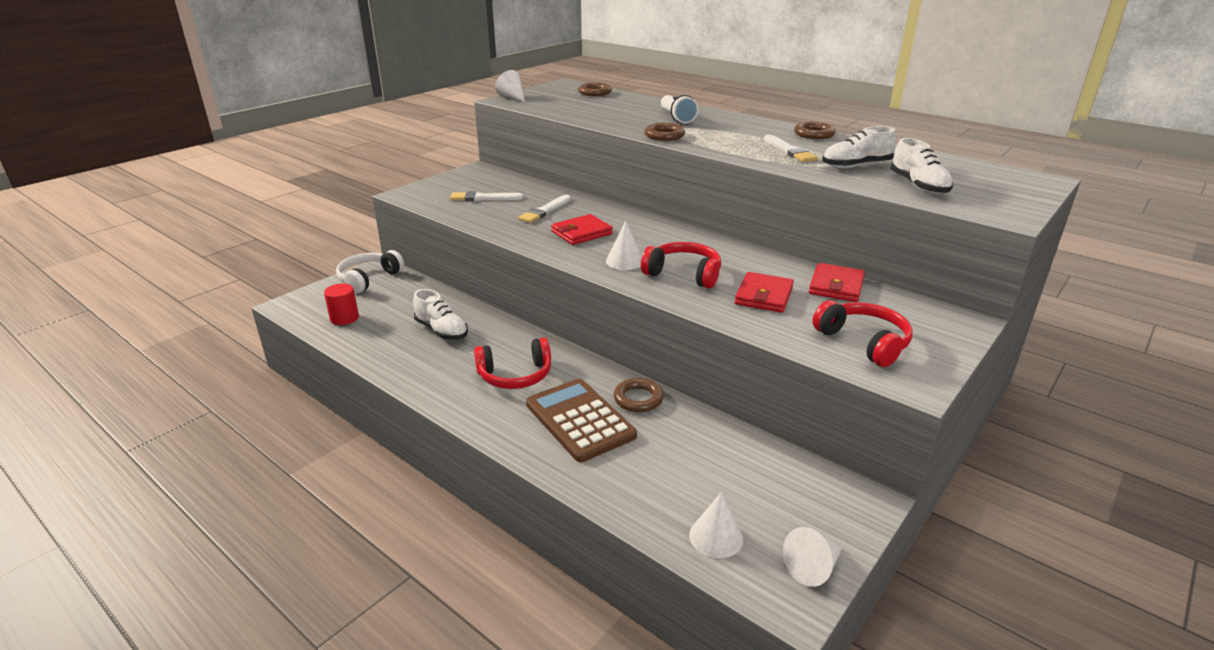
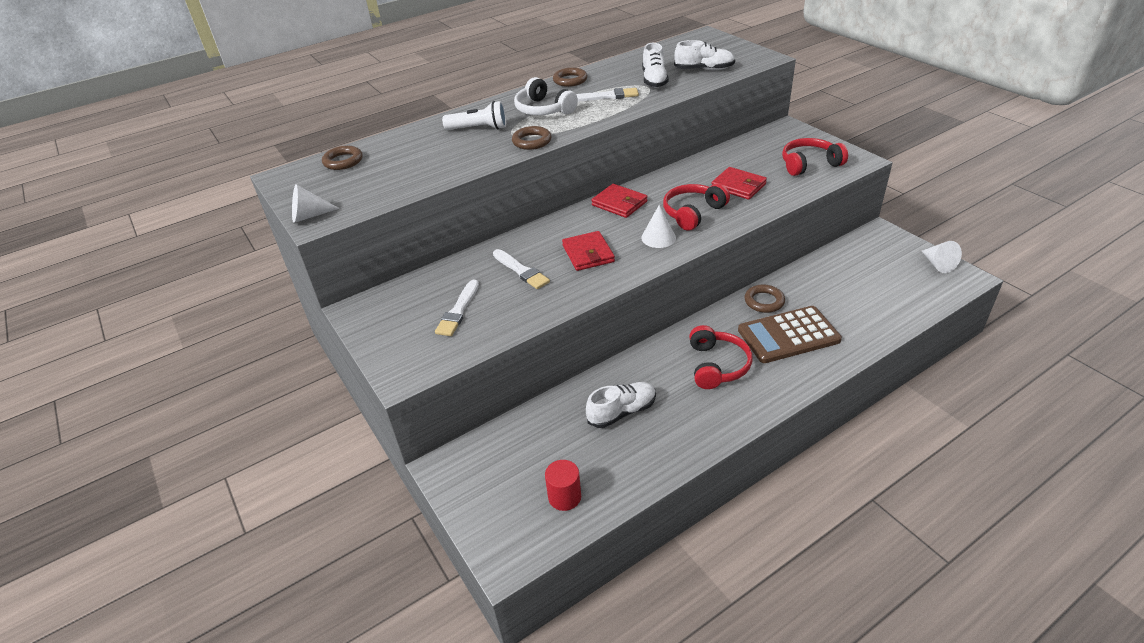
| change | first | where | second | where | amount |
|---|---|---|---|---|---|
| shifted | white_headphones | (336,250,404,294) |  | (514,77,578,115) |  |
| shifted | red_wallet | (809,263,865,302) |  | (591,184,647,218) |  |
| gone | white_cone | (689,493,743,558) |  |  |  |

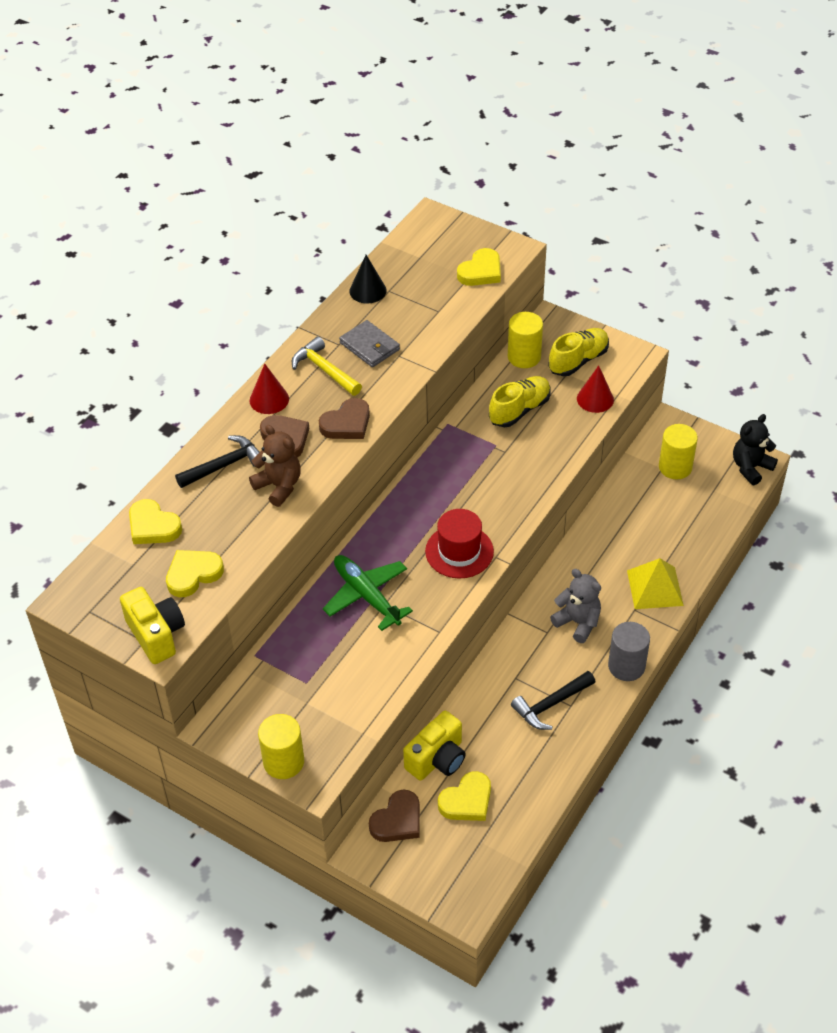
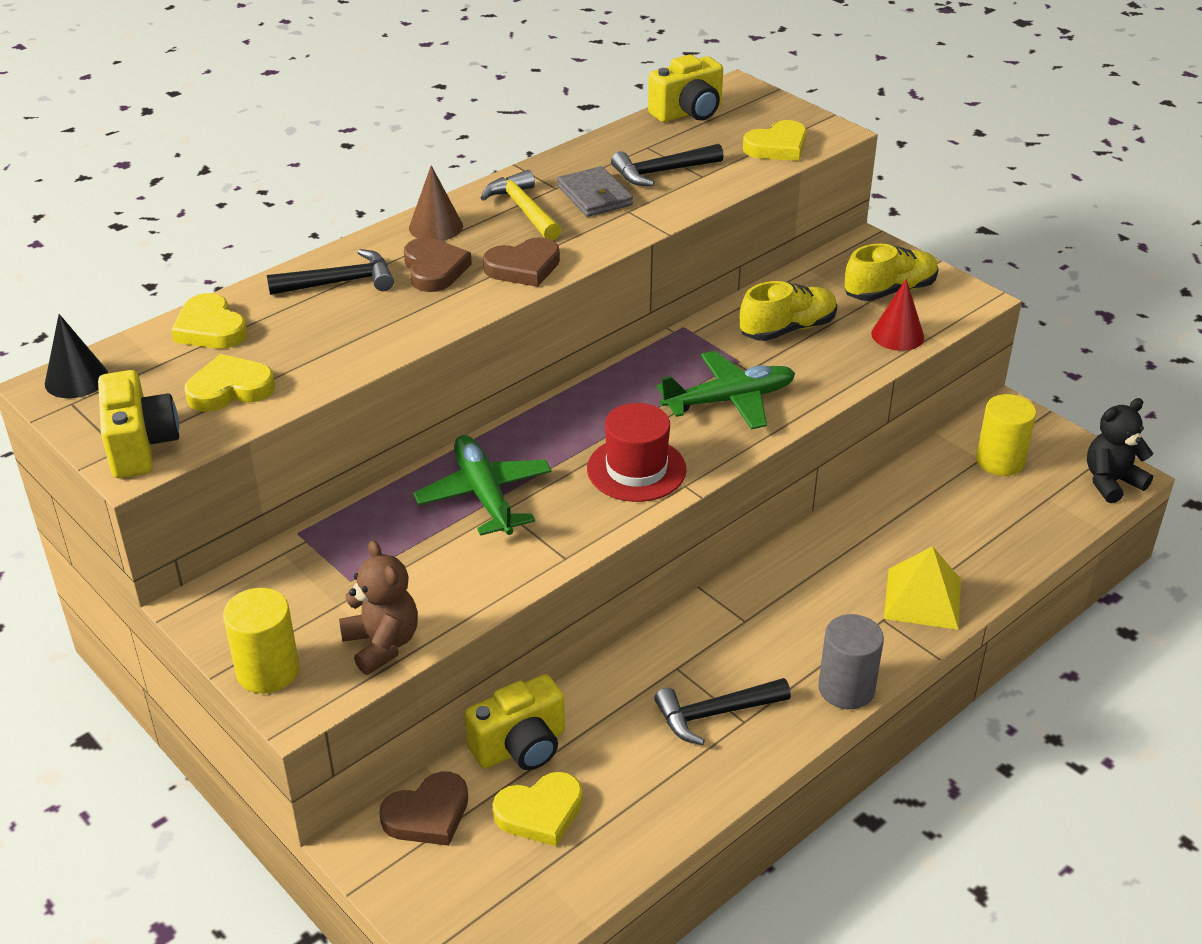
| change | first | where | second | where | amount |
|---|---|---|---|---|---|
| shifted | black_cone | (349,255,387,303) |  | (45,314,108,398) |  |
| shifted | brown_teddy_bear | (249,425,301,507) |  | (339,540,418,675) |  |
| repainted | red_cone | (250,364,289,414) | brown_cone | (409,165,463,241) |  |
| new |  |  | black_hammer | (611,144,724,186) |  |
| new |  |  | yellow_camera | (648,54,723,122) |  |
| new |  |  | green_plane | (657,351,795,429) |  |
| gone | yellow_cylinder | (508,312,543,368) |  |  |  |
| gone | grey_teddy_bear | (550,569,601,643) |  |  |  |

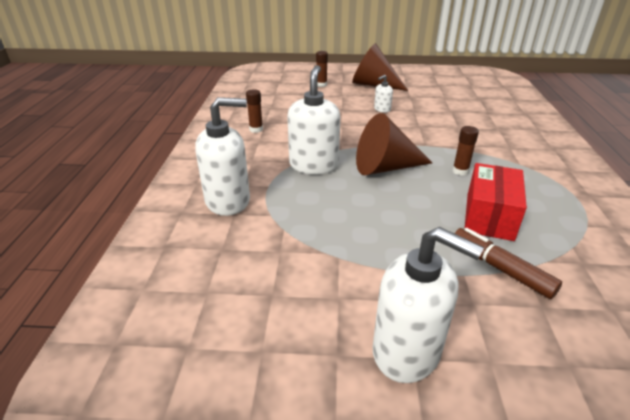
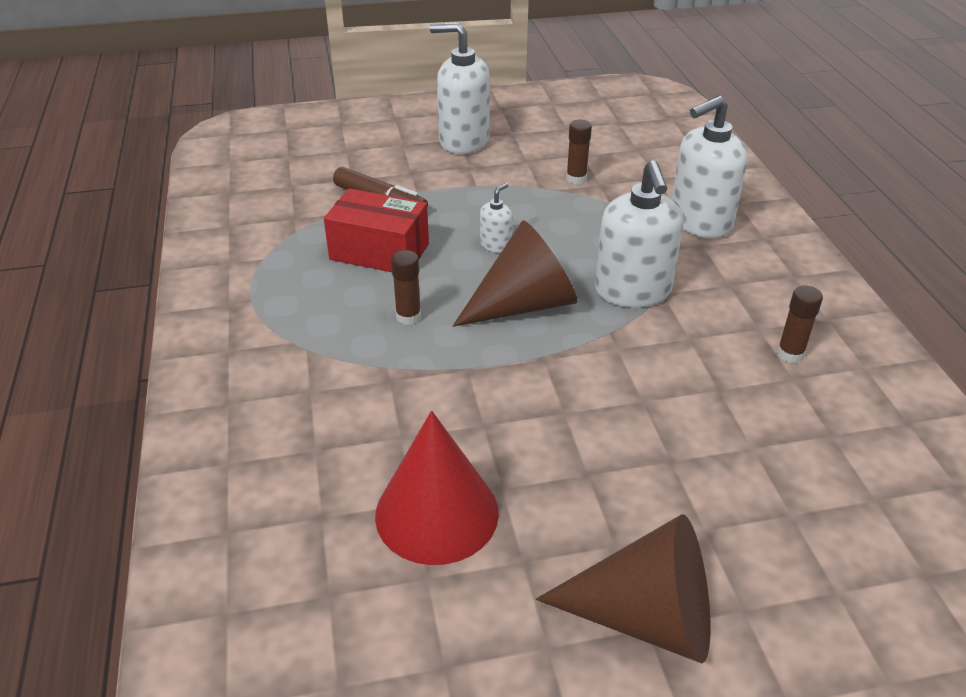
| change | first | where | second | where | amount |
|---|---|---|---|---|---|
| rotated | red_box | (465,163,527,241) |  | (324,188,429,272) | 75 degrees counterclockwise |
| new |  |  | red_cone | (375,411,499,565) |  |
| shifted | white_soap_dispenser | (374,75,393,113) |  | (480,183,513,253) |  |
| shifted | brown_glue_stick | (316,51,328,87) |  | (566,120,592,184) |  |

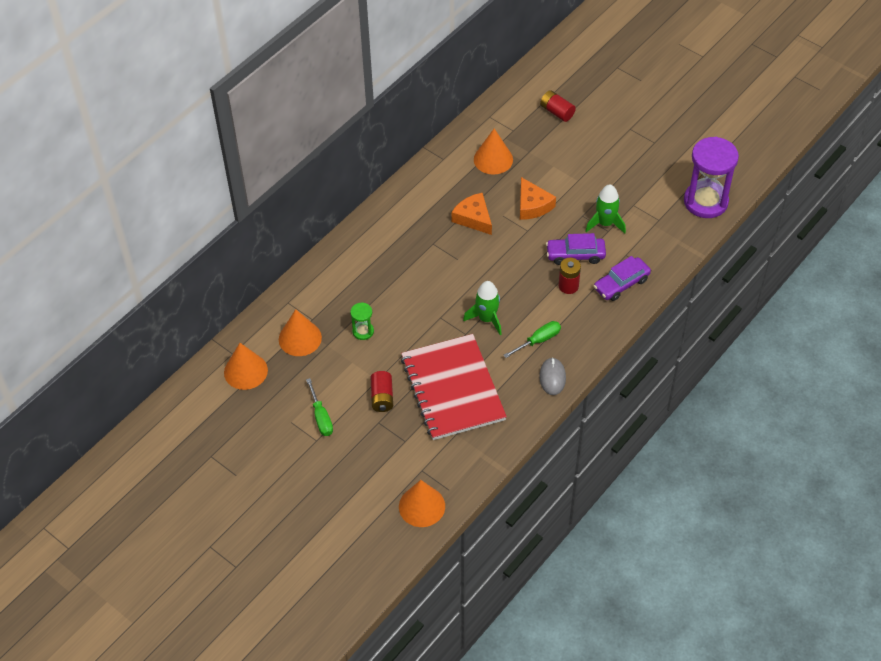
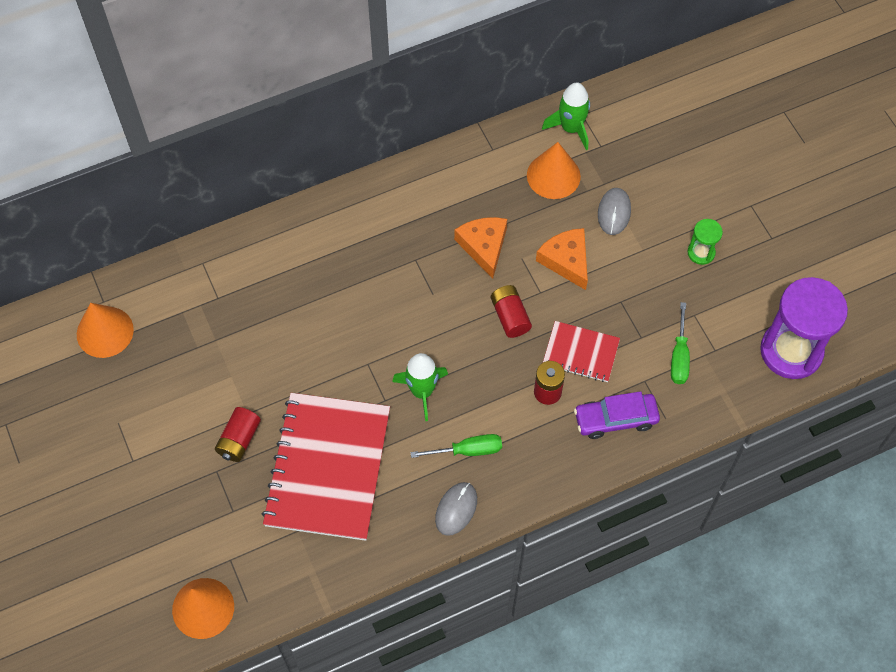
| change | first | where | second | where | amount |
|---|---|---|---|---|---|
| shifted | red_battery | (540,90,576,122) |  | (491,285,532,338) |  |
| rotated | orange_cheese | (520,177,556,220) |  | (536,228,588,290) | 150 degrees clockwise |
| shifted | green_rocket | (586,184,626,234) |  | (542,82,590,150) |  |
| swapped | purple_car | (546,233,606,265) | red_notebook | (543,321,620,382) |  |
| new |  |  | grey_mouse | (598,188,631,235) |  |
| shifted | green_screwdriver | (306,378,333,436) |  | (671,302,690,384) |  |
| shifted | green_hourglass | (350,302,374,340) |  | (687,219,723,265) |  |
| gone | orange_cone | (279,309,322,356) |  |  |  |

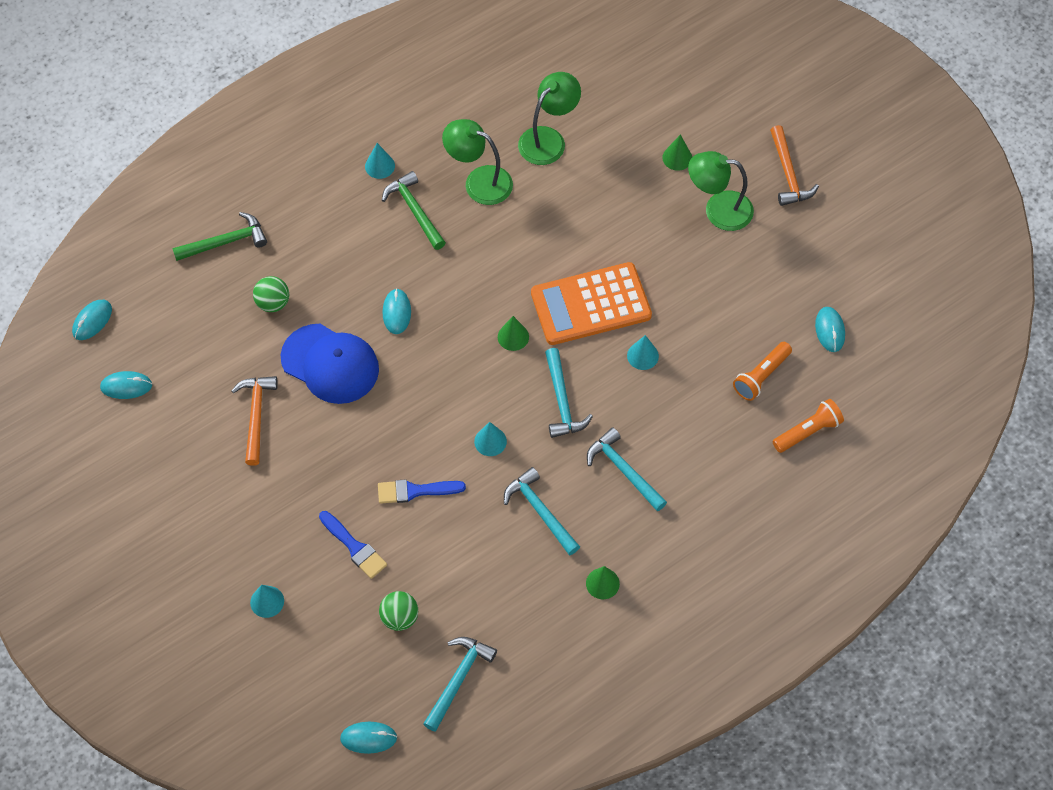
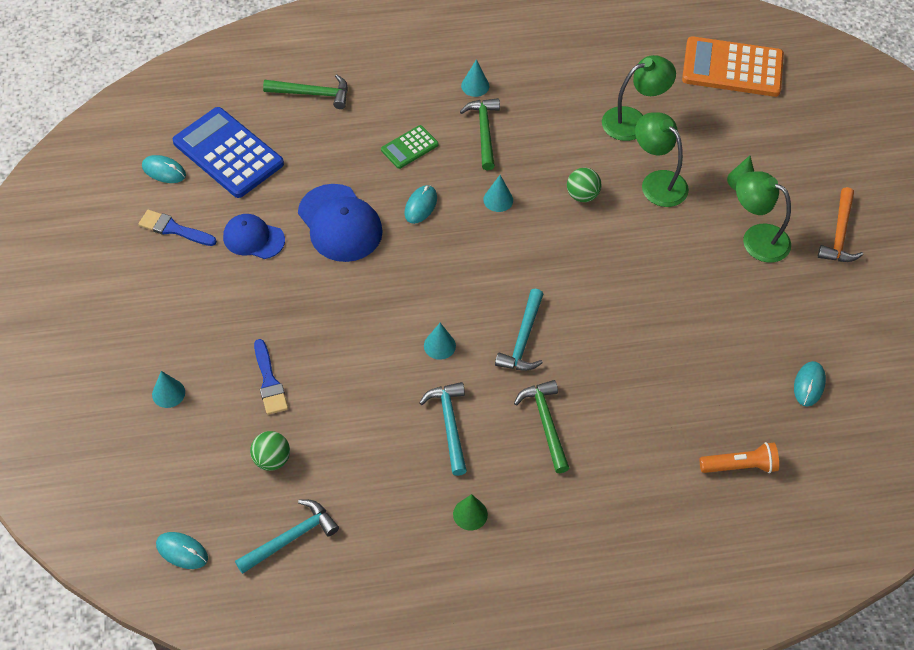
| change | first | where | second | where | amount |
|---|---|---|---|---|---|
| shifted | blue_brush | (378,479,466,504) |  | (139,210,217,246) |  |
| new |  |  | blue_calculator | (173,107,284,198) |  |
| swapped | orange_hammer | (231,376,278,466) | blue_cap | (223,214,285,259) |  |
| new |  |  | green_calculator | (381,125,439,169) |  |
| shifted | turquoise_cone | (627,335,659,370) |  | (483,175,513,212) |  |
| repainted | turquoise_hammer | (587,427,667,511) | green_hammer | (514,380,570,473) |  |
| shifted | green_ball | (253,276,289,312) |  | (567,168,602,202) |  |
| shifted | green_lamp | (442,119,513,205) |  | (635,112,689,207) |  |
| shifted | orange_calculator | (531,262,652,345) |  | (682,36,784,97) |  |
| gone | turquoise_mouse | (72,300,112,340) |  |  |  |
| gone | green_cone | (498,316,529,351) |  |  |  |
| gone | orange_flashlight | (733,342,792,401) |  |  |  |

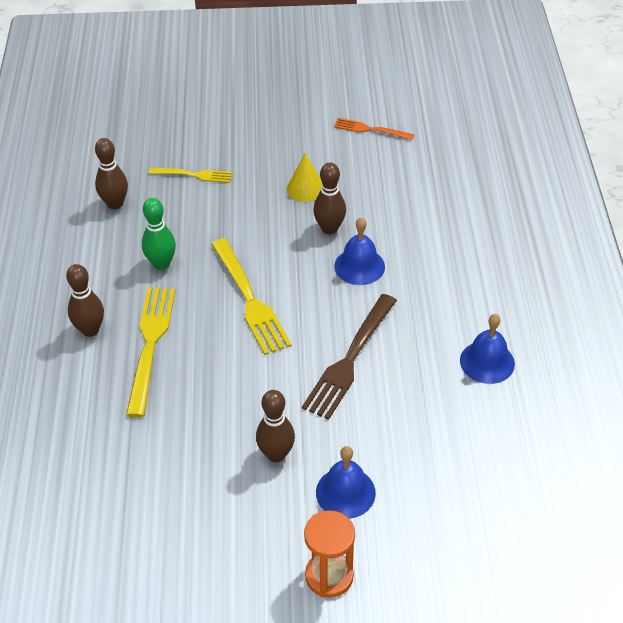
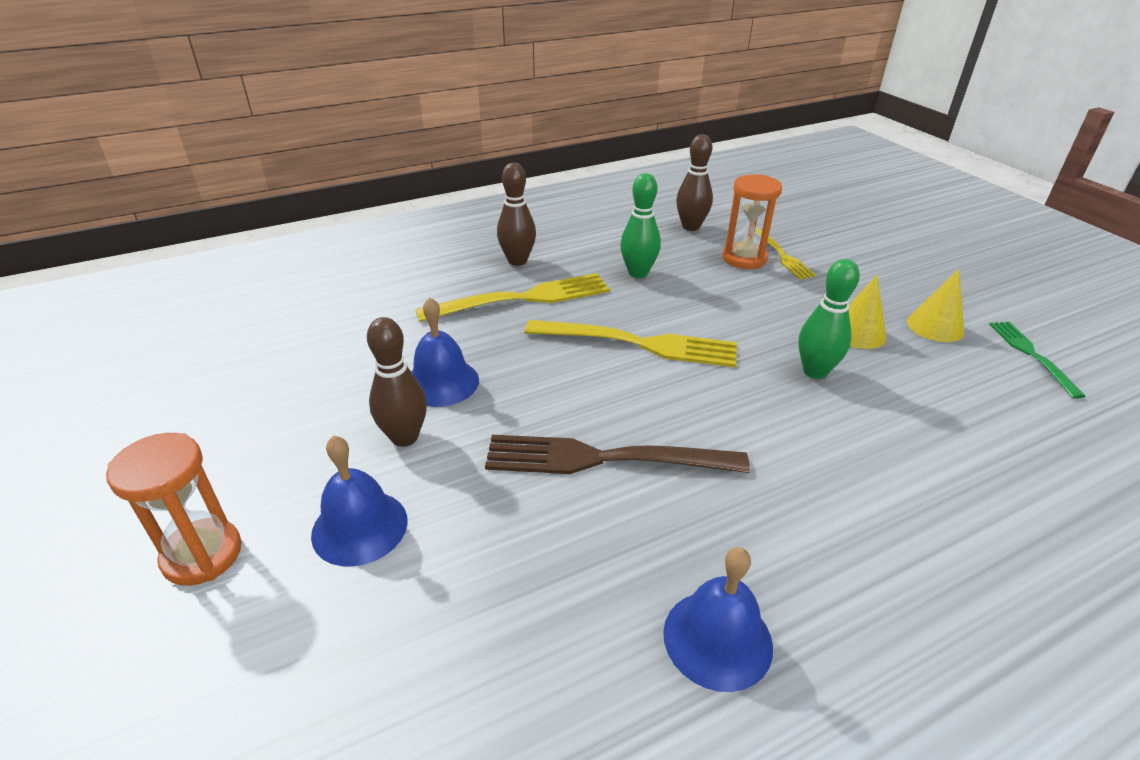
| change | first | where | second | where | amount |
|---|---|---|---|---|---|
| shifted | blue_bell | (334,217,385,285) |  | (412,297,479,407) |  |
| rotated | yellow_fork | (211,238,292,355) |  | (525,320,737,368) | 120 degrees counterclockwise |
| new |  |  | orange_hourglass | (722,174,782,269) |  |
| repainted | brown_bowling_pin | (313,162,346,234) | green_bowling_pin | (798,259,860,379) |  |
| new |  |  | yellow_cone | (907,269,964,342) |  |
| repainted | orange_fork | (334,118,414,140) | green_fork | (989,322,1086,399) |  |

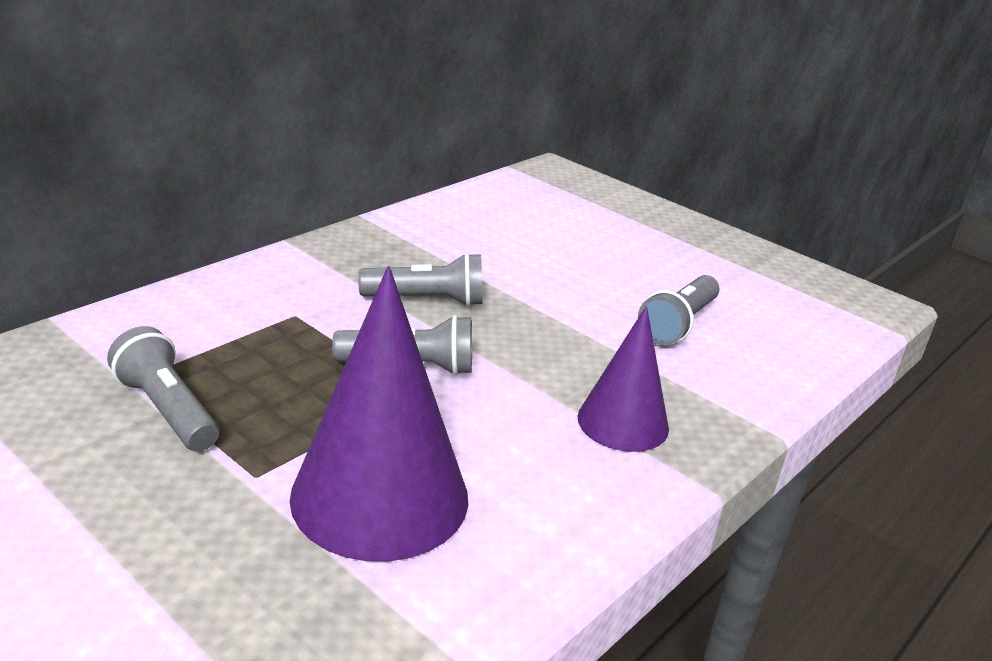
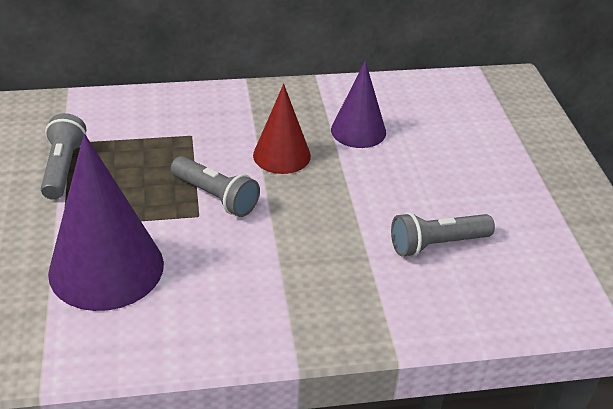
| change | first | where | second | where | amount |
|---|---|---|---|---|---|
| swapped | grey_flashlight | (358,253,482,306) | red_cone | (253,84,311,174) |  |
| shifted | purple_cone | (578,306,669,452) |  | (331,61,386,148) |  |

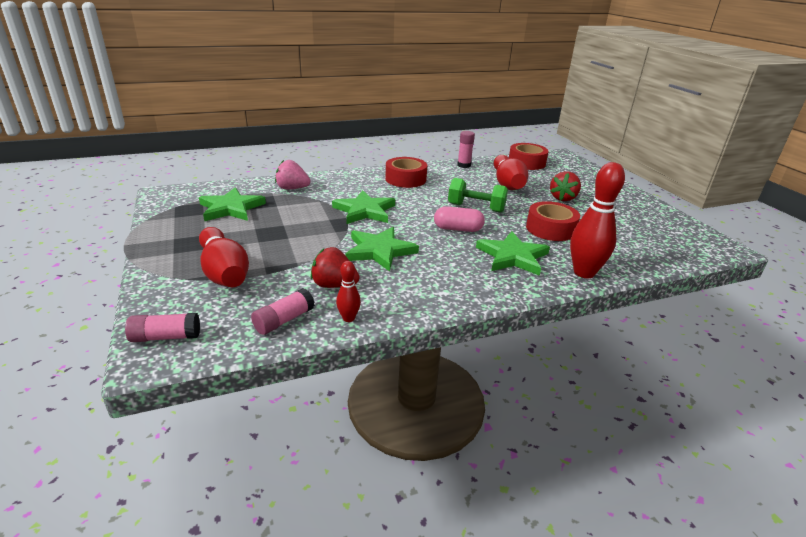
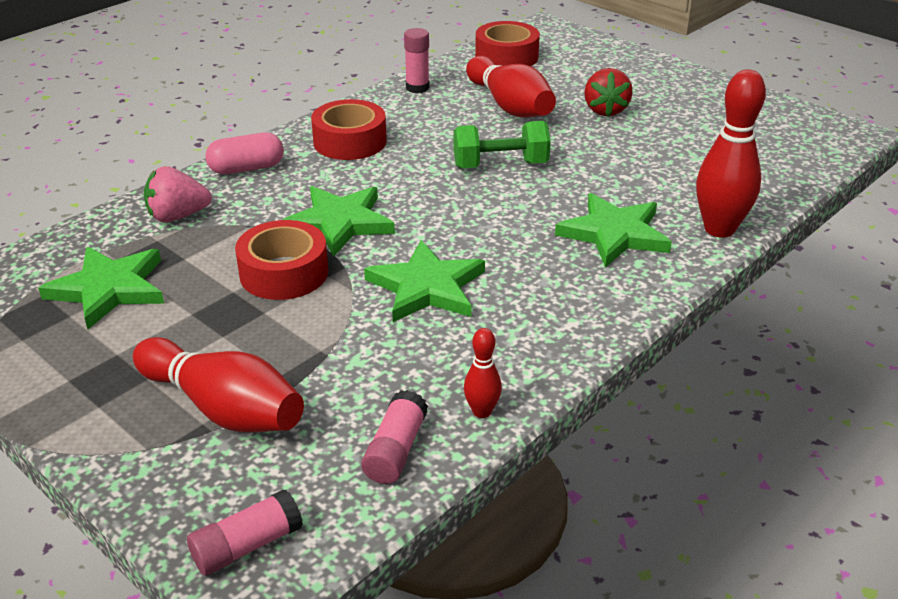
| change | first | where | second | where | amount |
|---|---|---|---|---|---|
| shifted | pink_capsule | (434,206,485,232) |  | (205,132,284,174) |  |
| shifted | red_tape | (526,201,580,241) |  | (235,220,328,300) |  |
| gone | red_strawberry | (311,247,360,288) |  |  |  |

